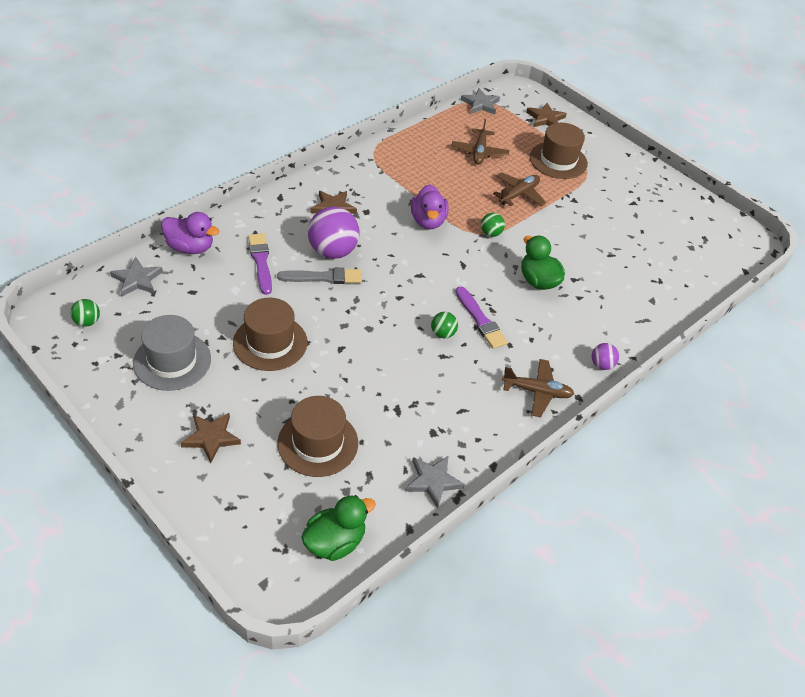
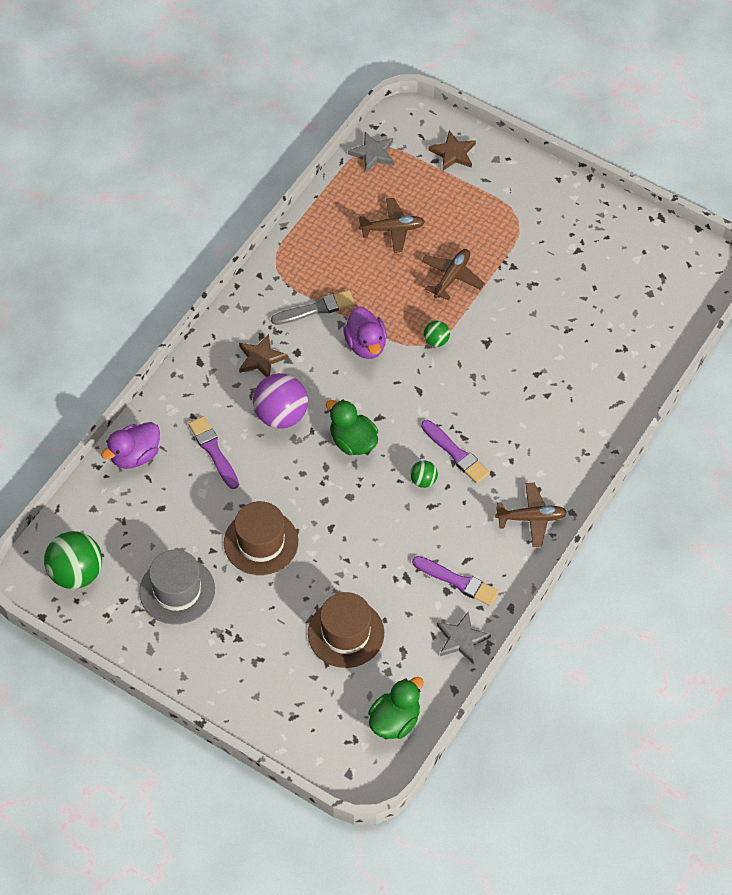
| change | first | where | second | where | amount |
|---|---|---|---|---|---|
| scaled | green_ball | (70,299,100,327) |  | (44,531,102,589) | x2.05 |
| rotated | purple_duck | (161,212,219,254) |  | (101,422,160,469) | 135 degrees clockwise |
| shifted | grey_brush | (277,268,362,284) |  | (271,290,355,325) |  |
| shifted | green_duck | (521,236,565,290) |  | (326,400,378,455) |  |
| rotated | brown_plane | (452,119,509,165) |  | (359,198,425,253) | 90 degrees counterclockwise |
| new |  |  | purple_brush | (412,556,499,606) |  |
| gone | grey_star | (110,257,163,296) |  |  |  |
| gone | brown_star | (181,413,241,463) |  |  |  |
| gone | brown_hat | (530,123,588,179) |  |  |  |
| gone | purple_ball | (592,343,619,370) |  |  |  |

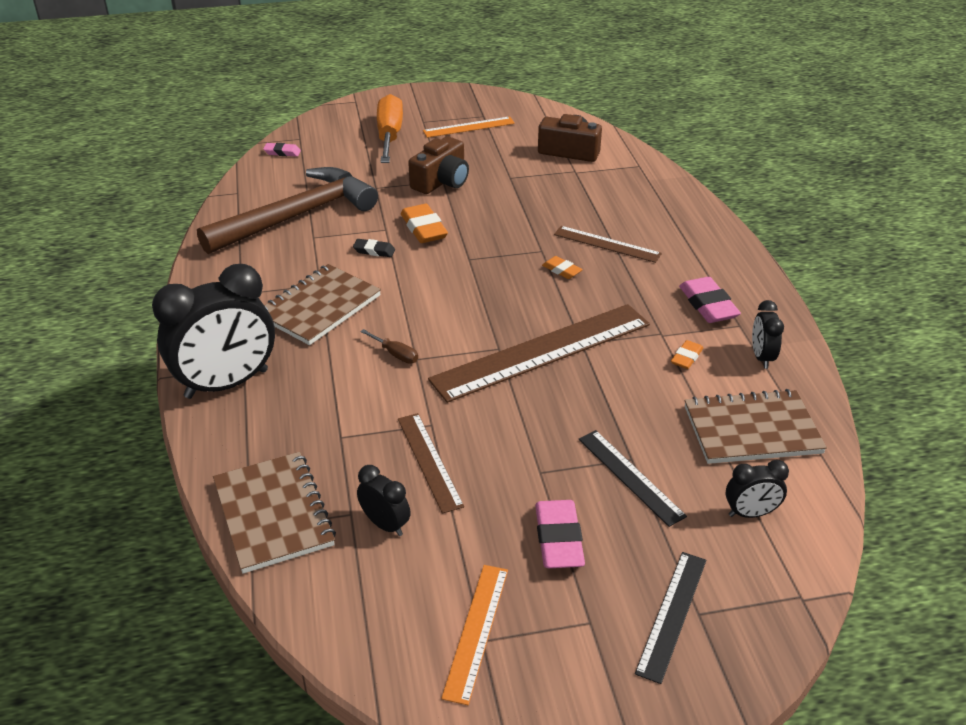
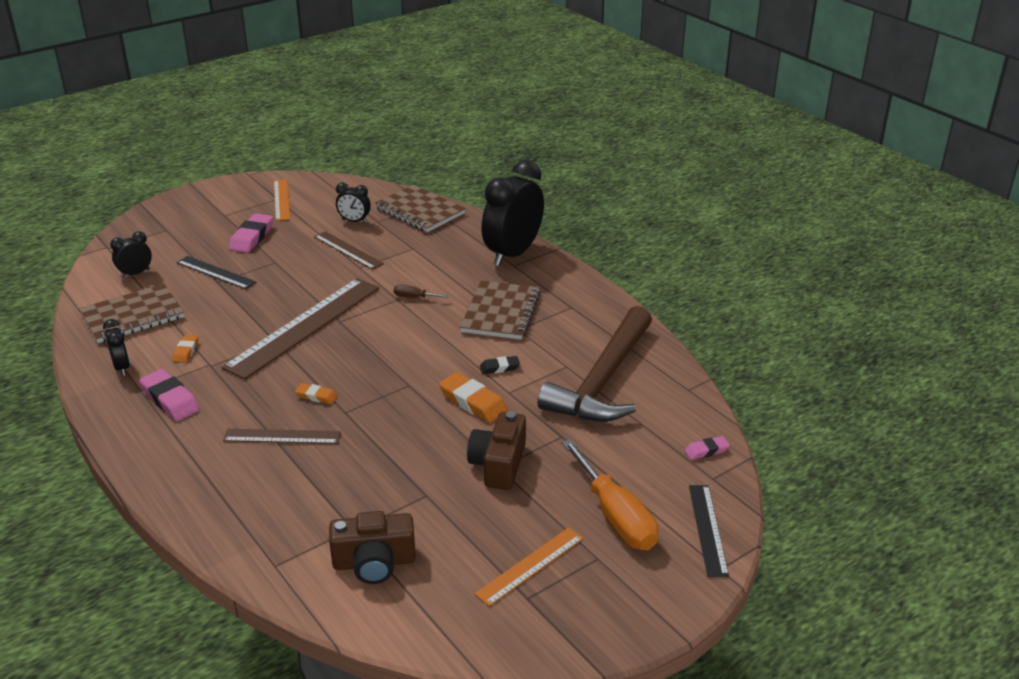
| change | first | where | second | where | amount |
|---|---|---|---|---|---|
| rotated | pink_eraser | (535,500,585,568) |  | (229,213,273,253) | 45 degrees clockwise |
| shifted | black_ruler | (635,552,706,684) |  | (689,485,729,577) |  |

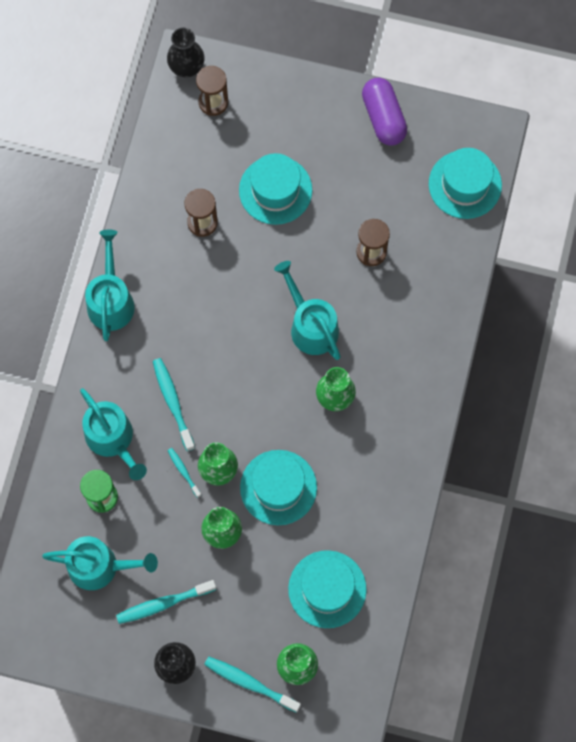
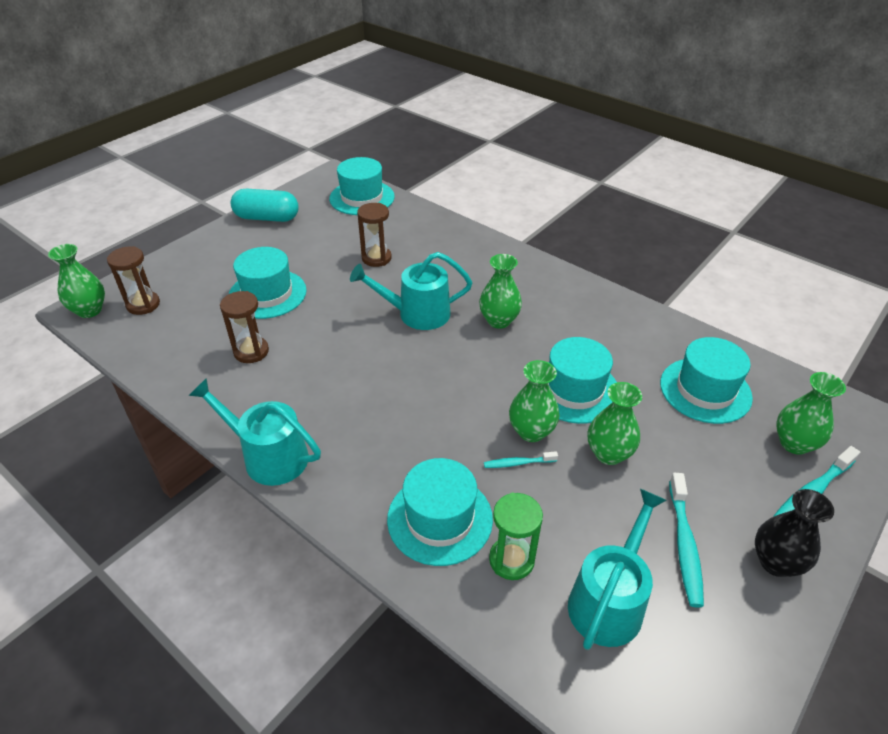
| change | first | where | second | where | amount |
|---|---|---|---|---|---|
| repainted | black_vase | (167,28,204,77) | green_vase | (48,244,105,318) |  |
| repainted | purple_capsule | (362,78,407,146) | turquoise_capsule | (231,189,299,222) |  |
| swapped | turquoise_watering_can | (80,388,147,480) | turquoise_hat | (387,458,493,566) |  |
| gone | turquoise_toothbrush | (153,358,195,451) |  |  |  |

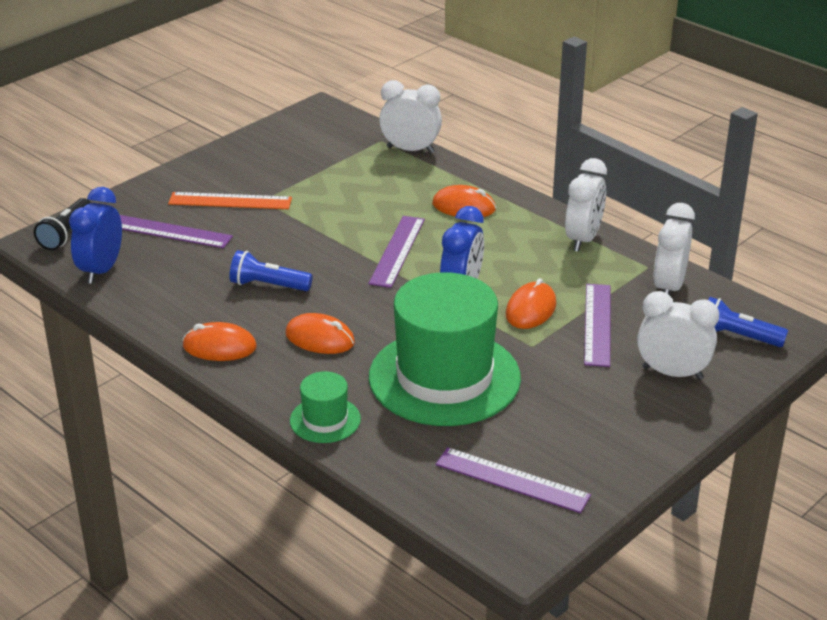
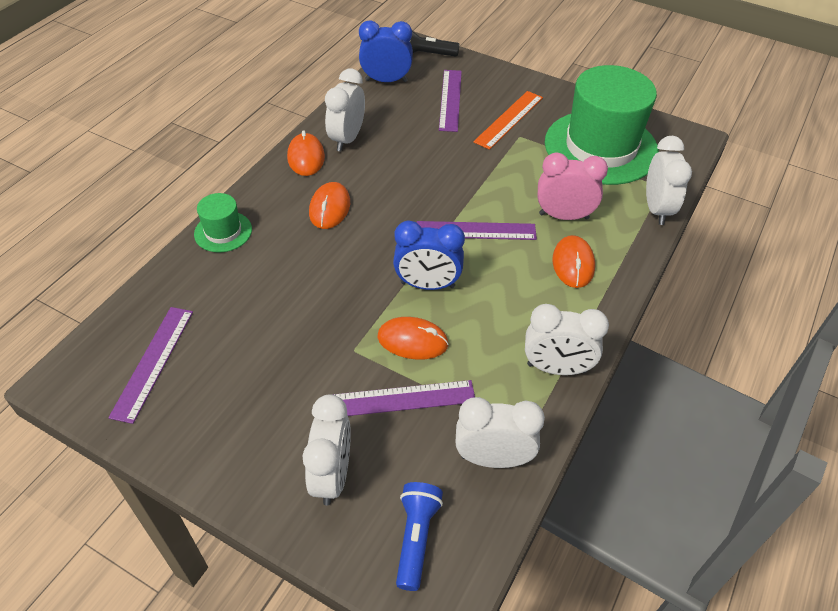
| change | first | where | second | where | amount |
|---|---|---|---|---|---|
| new |  |  | white_clock | (325,69,365,152) |  |
| rotated | orange_ruler | (168,192,292,209) |  | (473,91,543,150) | 45 degrees clockwise |
| new |  |  | pink_clock | (538,152,608,220) |  |
| shifted | green_hat | (369,272,521,426) |  | (545,65,659,185) |  |
| gone | blue_flashlight | (230,250,313,291) |  |  |  |

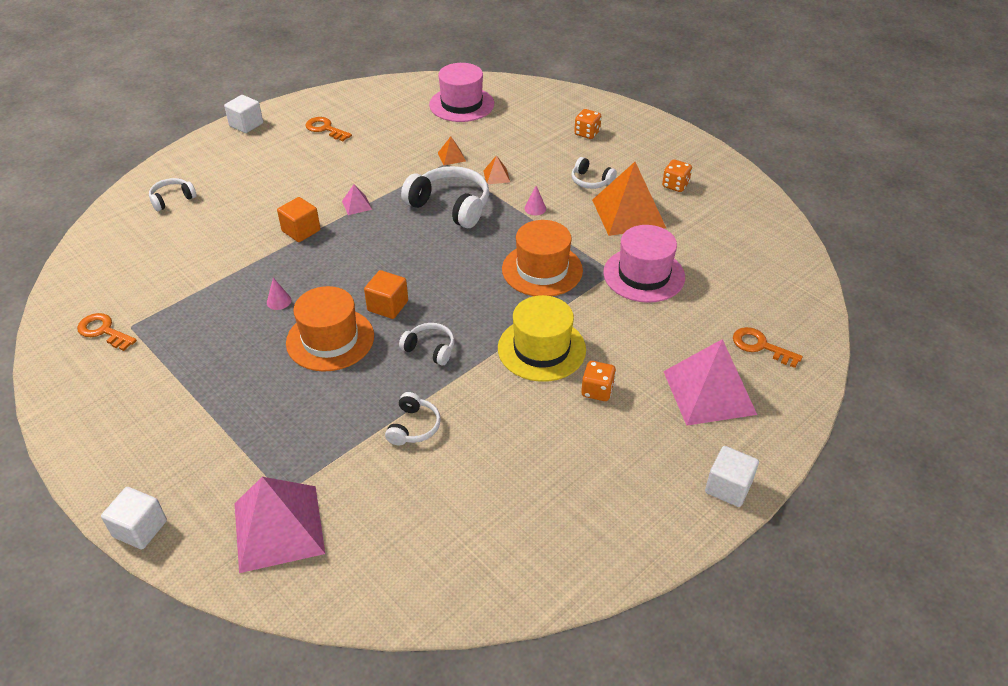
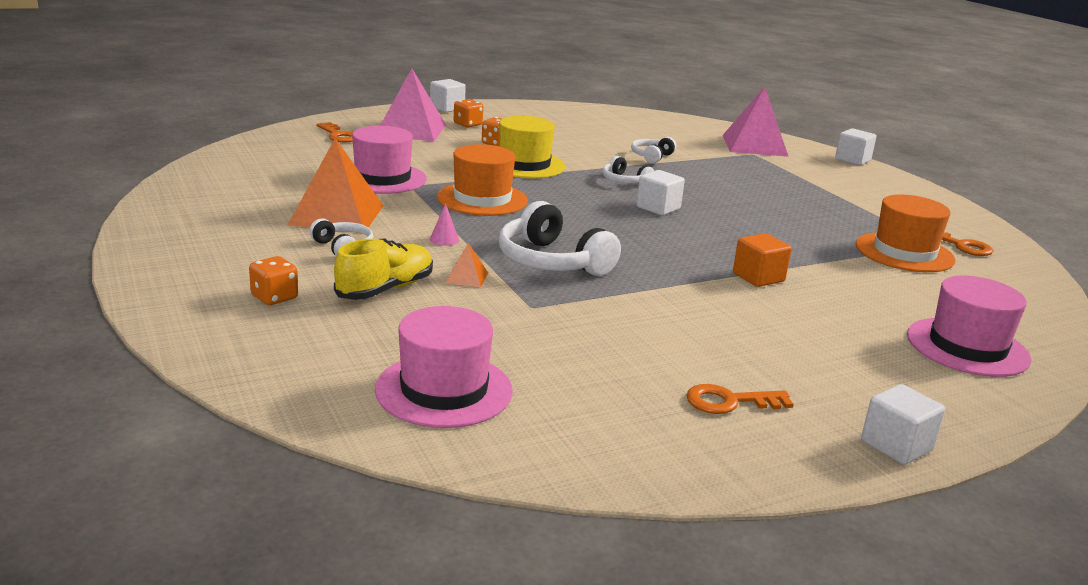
| change | first | where | second | where | amount |
|---|---|---|---|---|---|
| new |  |  | yellow_shoe | (334,239,433,300) |  |
| shifted | orange_dice | (662,159,692,192) |  | (454,99,483,128) |  |
| repainted | orange_cube | (364,270,408,319) | white_cube | (636,170,685,215) |  |
| rotated | orange_key | (305,117,352,142) |  | (686,384,794,414) | 120 degrees clockwise |
| shifted | orange_hat | (286,286,374,372) |  | (856,195,955,272) |  |
| swapped | white_headphones | (149,178,197,211) | pink_hat | (907,276,1031,377) |  |
| gone | pink_cone | (267,278,291,310) |  |  |  |
| gone | pink_pyramid | (342,184,372,215) |  |  |  |
| gone | orange_pyramid | (438,136,466,165) |  |  |  |

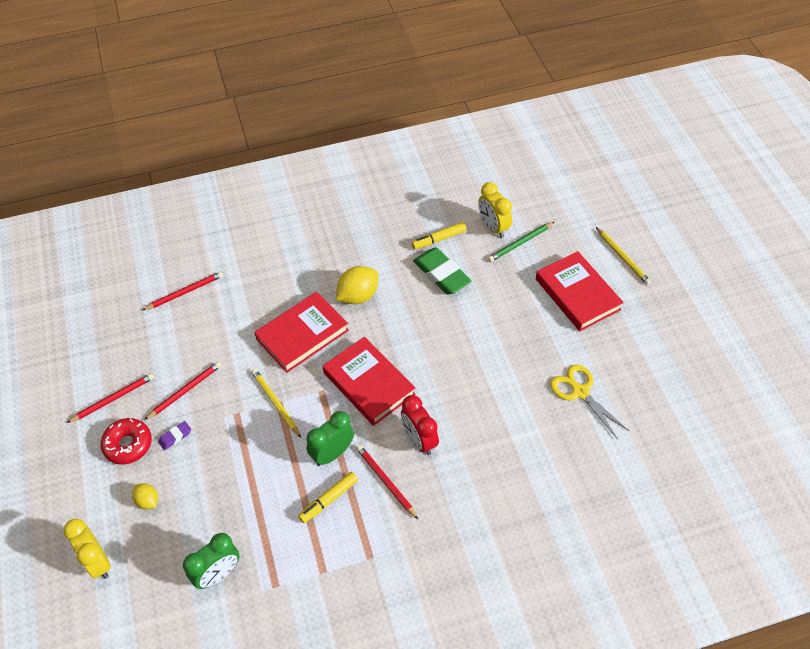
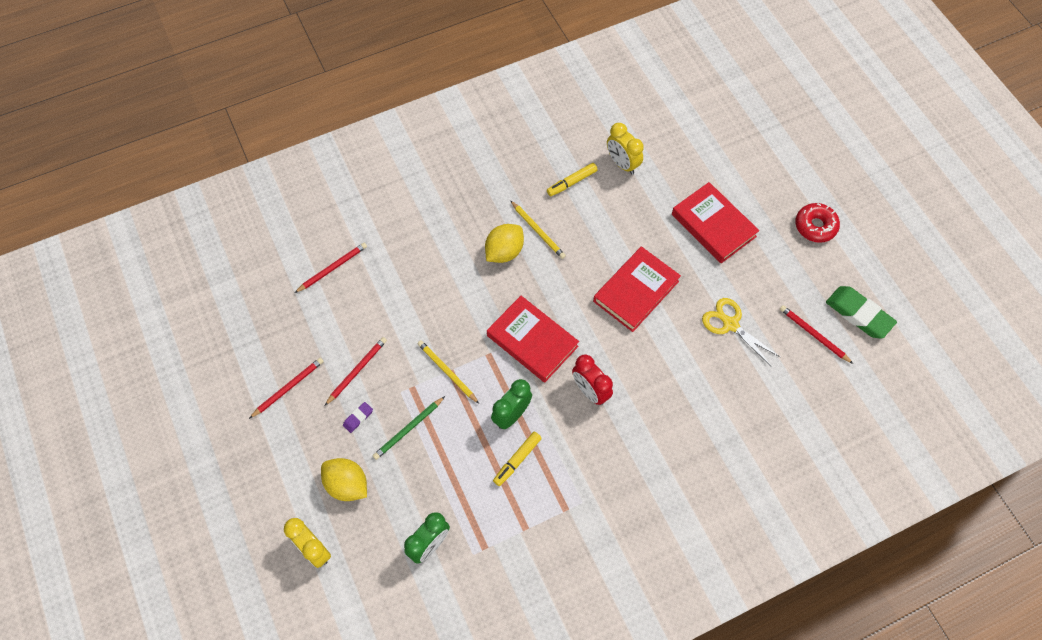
| change | first | where | second | where | amount |
|---|---|---|---|---|---|
| scaled | yellow_lemon | (132,483,158,509) |  | (321,458,367,501) | x1.77 |
| shifted | green_pencil | (488,222,554,262) |  | (373,396,445,460) |  |
| shifted | yellow_pencil | (596,227,651,285) |  | (510,200,566,259) |  |
| shifted | red_book | (254,292,349,373) |  | (593,246,681,332) |  |
| shifted | red_pencil | (356,445,418,519) |  | (780,305,853,364) |  |
| shifted | red_donut | (101,418,152,465) |  | (795,203,840,243) |  |
| shifted | green_eraser | (413,248,472,295) |  | (826,286,897,338) |  |

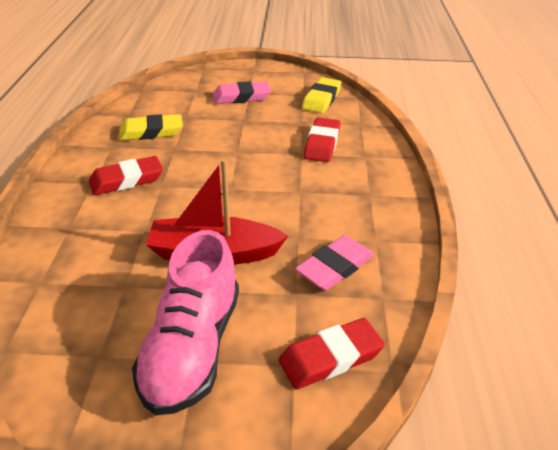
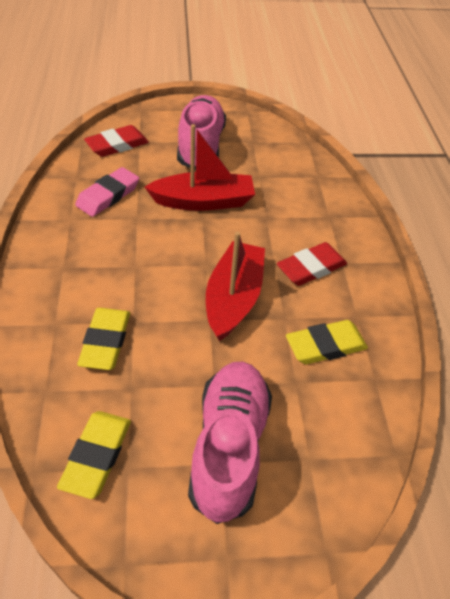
| change | first | where | second | where | amount |
|---|---|---|---|---|---|
| repainted | red_eraser | (304,117,341,162) | yellow_eraser | (77,308,130,370) |  |
| swapped | pink_eraser | (213,81,271,104) | pink_shoe | (188,362,272,524) |  |
| new |  |  | red_boat | (206,232,265,341) |  |

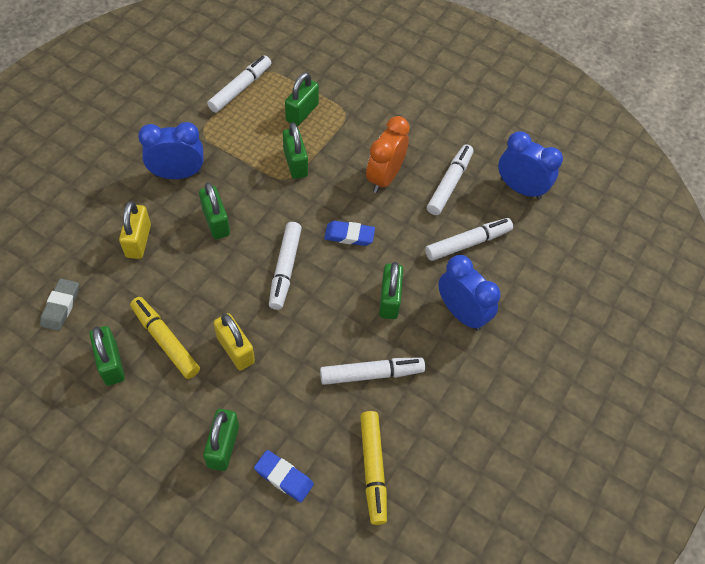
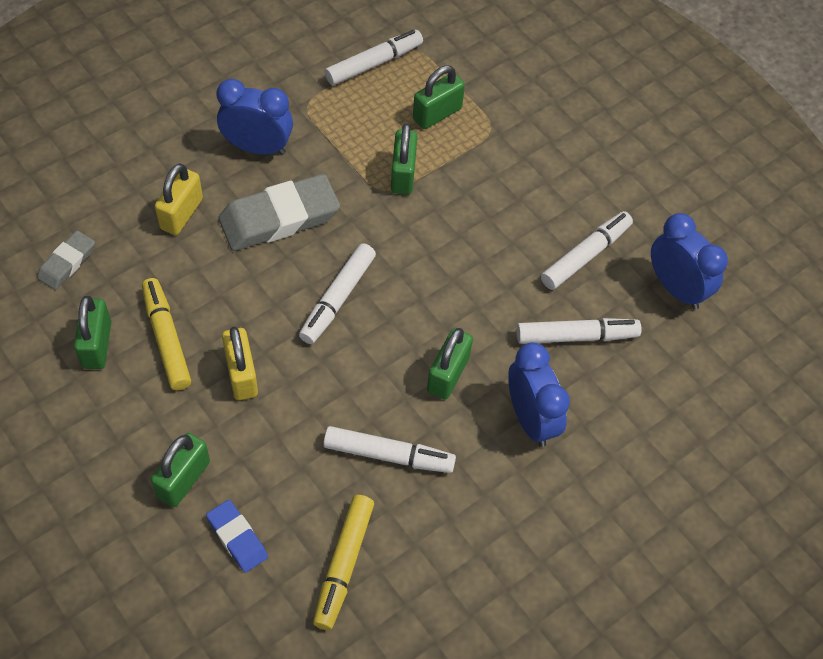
| change | first | where | second | where | amount |
|---|---|---|---|---|---|
| swapped | green_padlock | (199,182,230,239) | grey_eraser | (219,174,340,251) |  |
| gone | blue_eraser | (324,221,375,246) |  |  |  |
| gone | orange_clock | (366,116,410,193) |  |  |  |

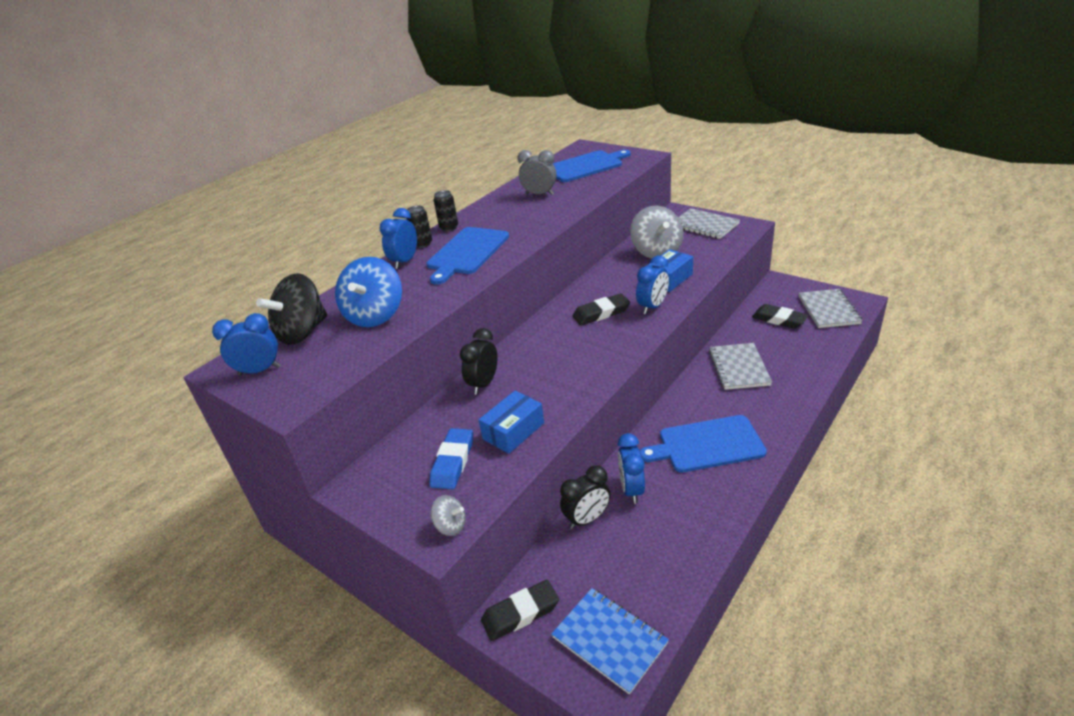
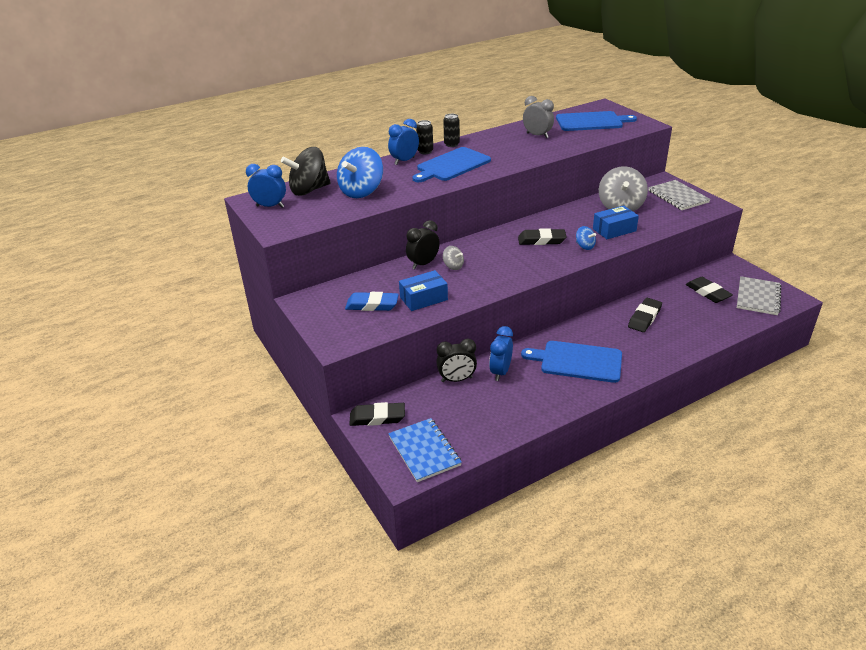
| change | first | where | second | where | amount |
|---|---|---|---|---|---|
| rotated | blue_eraser | (430,428,473,489) |  | (345,292,399,311) | 60 degrees clockwise |
| shifted | grey_spinning_top | (431,495,466,536) |  | (443,246,464,270) |  |
| swapped | blue_clock | (636,255,669,314) | blue_spinning_top | (576,226,596,250) |  |
| swapped | grey_notebook | (709,343,772,390) | black_eraser | (628,298,662,332) |  |

